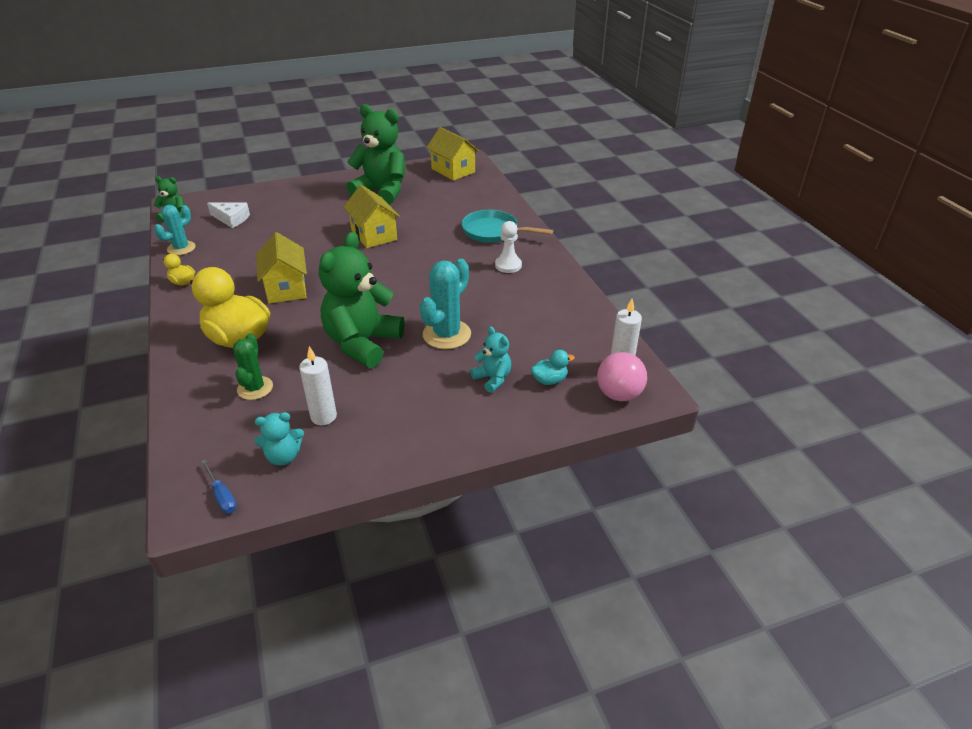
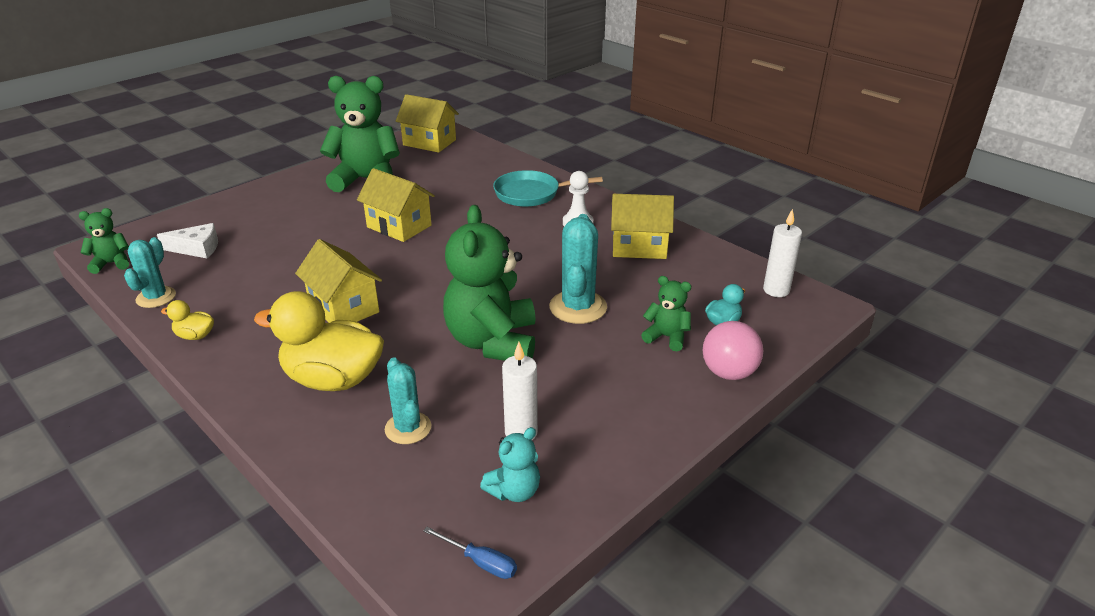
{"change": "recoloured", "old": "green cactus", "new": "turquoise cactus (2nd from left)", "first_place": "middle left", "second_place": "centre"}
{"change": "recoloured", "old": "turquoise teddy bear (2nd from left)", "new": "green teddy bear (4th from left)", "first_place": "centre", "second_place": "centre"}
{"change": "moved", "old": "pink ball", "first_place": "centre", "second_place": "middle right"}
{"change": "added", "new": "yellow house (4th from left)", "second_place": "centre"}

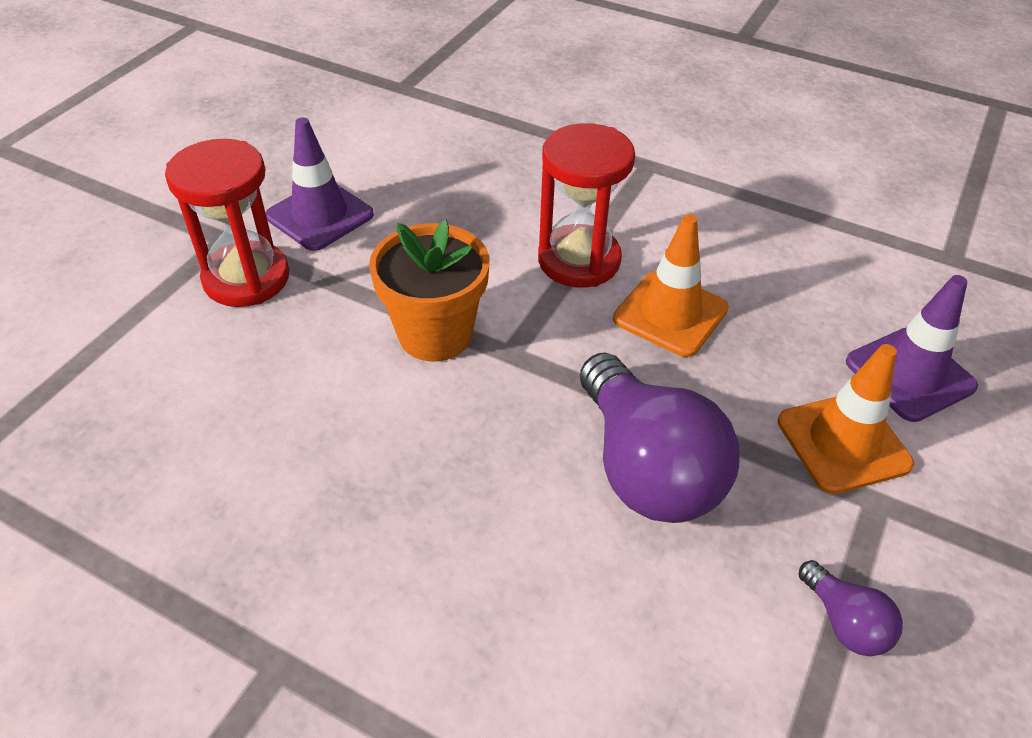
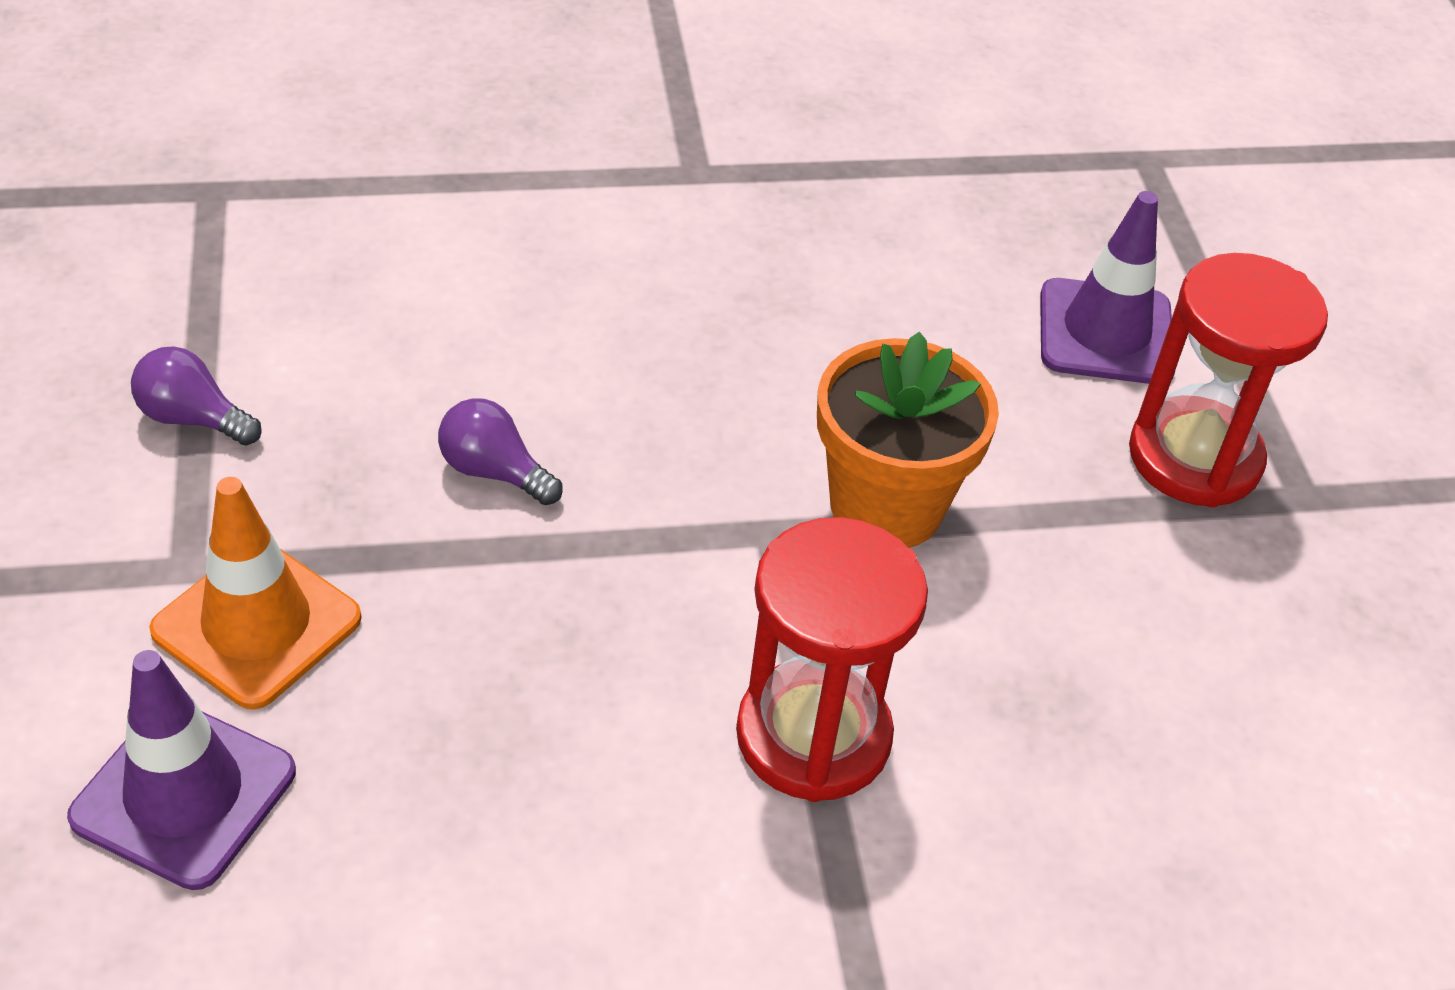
{"change": "moved", "old": "purple traffic cone (1st from left in the first image)", "new": "purple traffic cone (2nd from left)", "first_place": "top left", "second_place": "top right"}
{"change": "resized", "old": "purple light bulb (1st from left in the first image)", "first_place": "centre", "second_place": "centre", "factor": 0.45}
{"change": "removed", "old": "orange traffic cone (1st from left)", "first_place": "centre"}

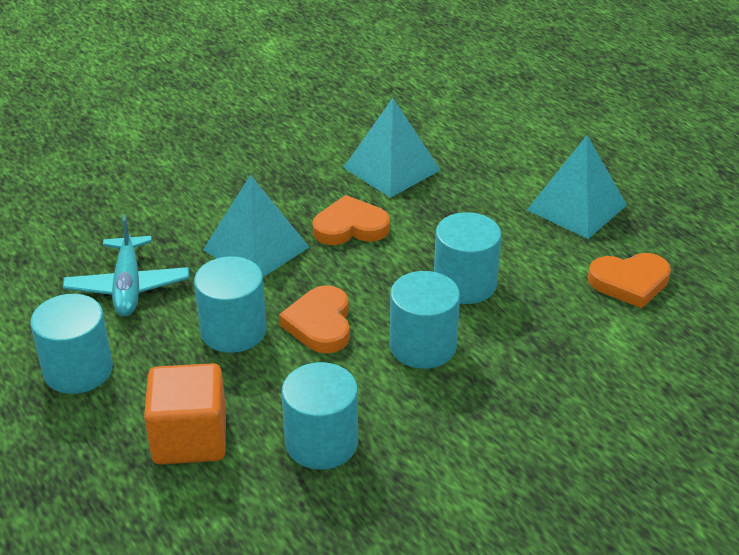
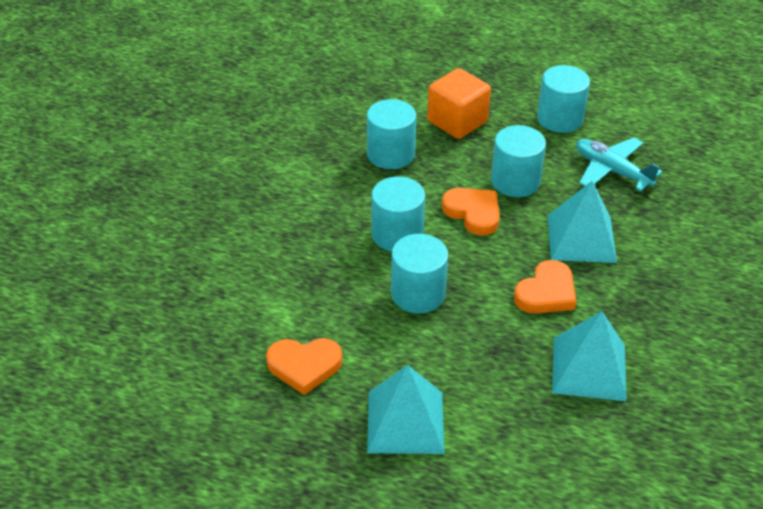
{"change": "turned", "old": "orange heart (3rd from left in the first image)", "first_place": "middle right", "second_place": "bottom centre", "degrees": -135}

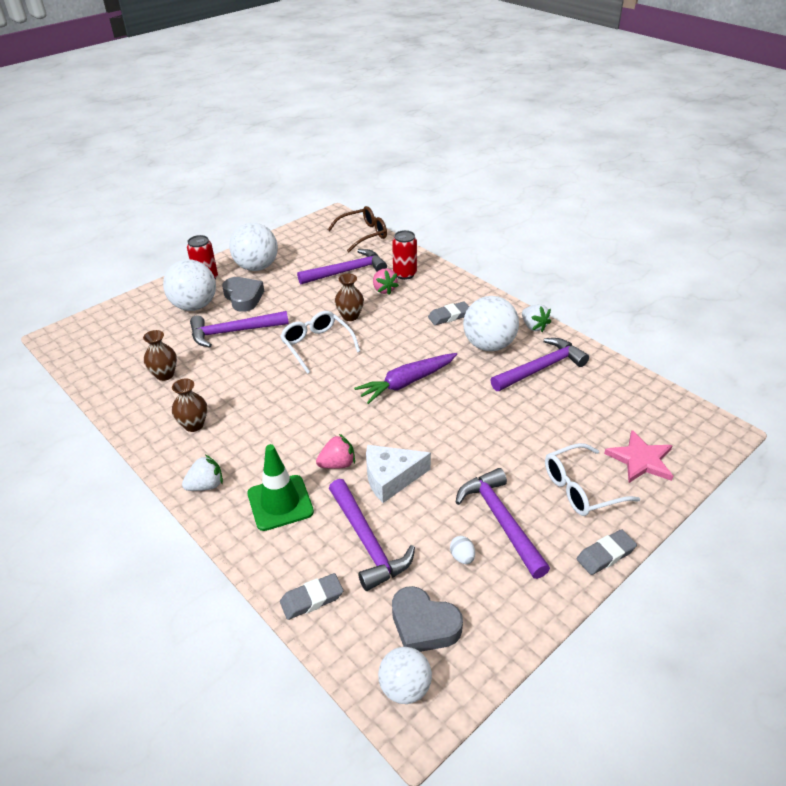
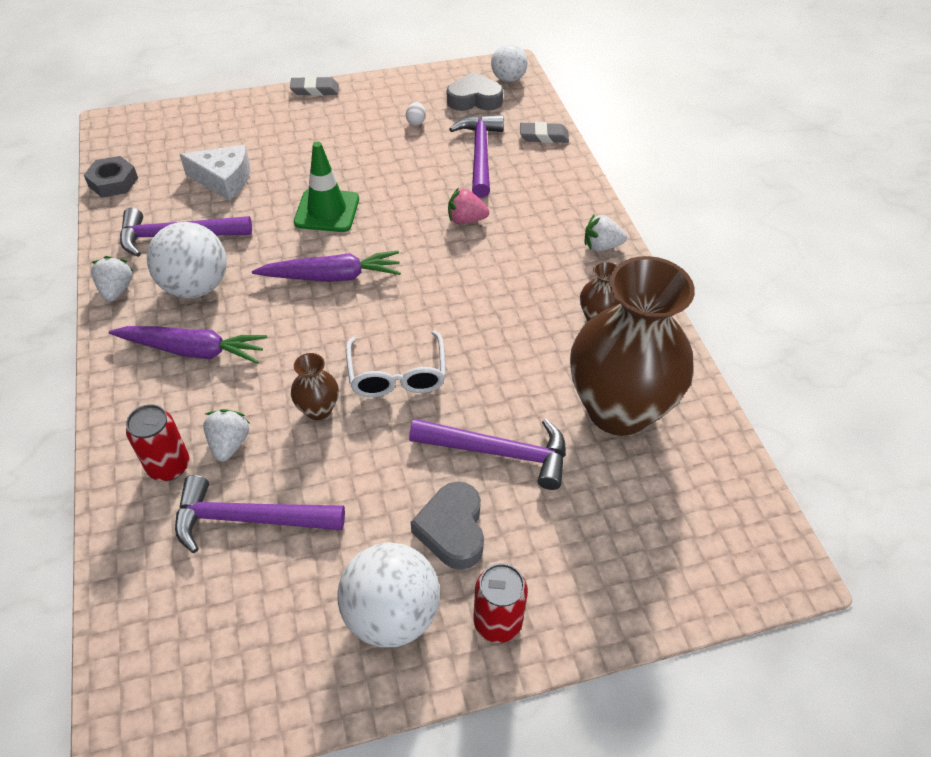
{"change": "resized", "old": "brown vase (1st from left in the first image)", "first_place": "middle left", "second_place": "middle right", "factor": 2.47}
{"change": "removed", "old": "white ball (1st from left)", "first_place": "middle left"}
{"change": "moved", "old": "green traffic cone", "first_place": "centre", "second_place": "top centre"}
{"change": "removed", "old": "brown glasses", "first_place": "top centre"}
{"change": "moved", "old": "white cheese", "first_place": "centre", "second_place": "top left"}
{"change": "recoloured", "old": "pink strawberry (2nd from left)", "new": "white strawberry (2nd from left)", "first_place": "centre", "second_place": "middle left"}
{"change": "turned", "old": "grey heart (2nd from left)", "first_place": "bottom centre", "second_place": "top centre", "degrees": -60}
{"change": "replaced", "old": "grey eraser (2nd from left)", "new": "purple carrot (1st from left)", "first_place": "centre", "second_place": "middle left"}
{"change": "removed", "old": "purple hammer (4th from left)", "first_place": "centre"}
{"change": "removed", "old": "white glasses (2nd from left)", "first_place": "middle right"}
{"change": "removed", "old": "pink star", "first_place": "middle right"}
{"change": "added", "new": "grey nut", "second_place": "top left"}

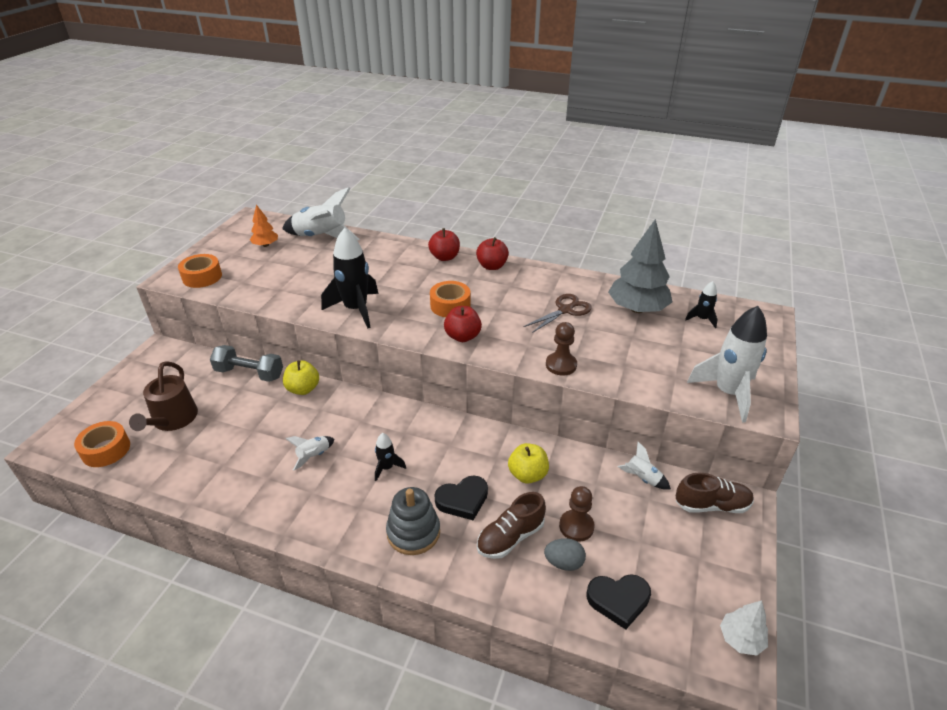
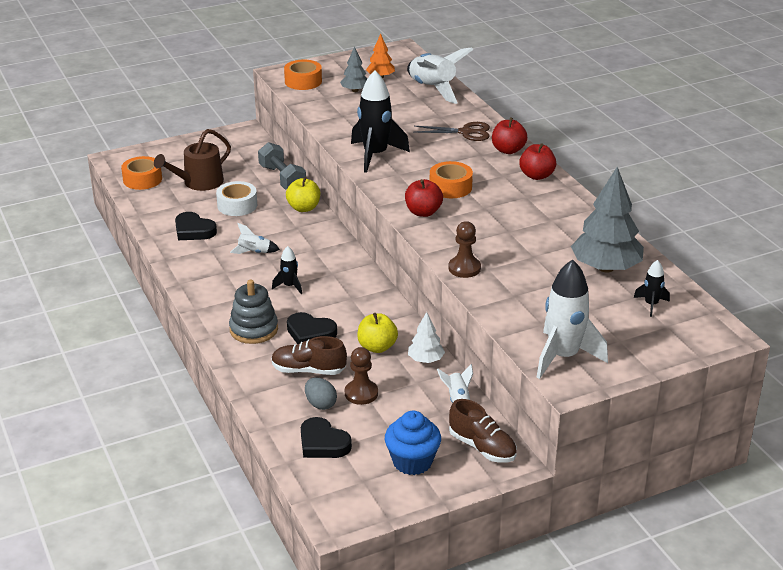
{"change": "moved", "old": "brown scissors", "first_place": "centre", "second_place": "top centre"}
{"change": "moved", "old": "white tree", "first_place": "bottom right", "second_place": "centre"}
{"change": "added", "new": "black heart (1st from left)", "second_place": "middle left"}
{"change": "added", "new": "white tape", "second_place": "middle left"}
{"change": "added", "new": "grey tree (1st from left)", "second_place": "top centre"}
{"change": "added", "new": "blue cupcake", "second_place": "bottom centre"}

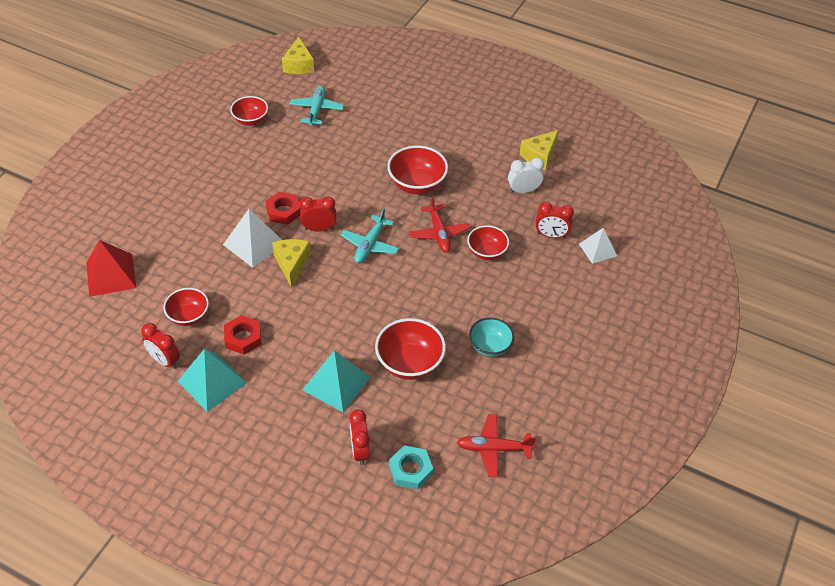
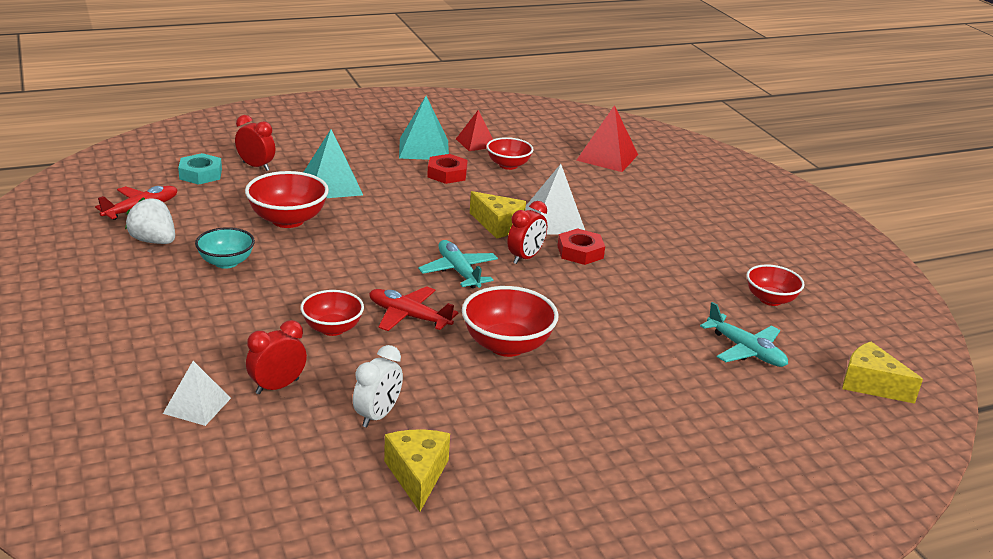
{"change": "replaced", "old": "red clock (1st from left)", "new": "red pyramid (1st from left)", "first_place": "middle left", "second_place": "top centre"}
{"change": "added", "new": "white strawberry", "second_place": "middle left"}

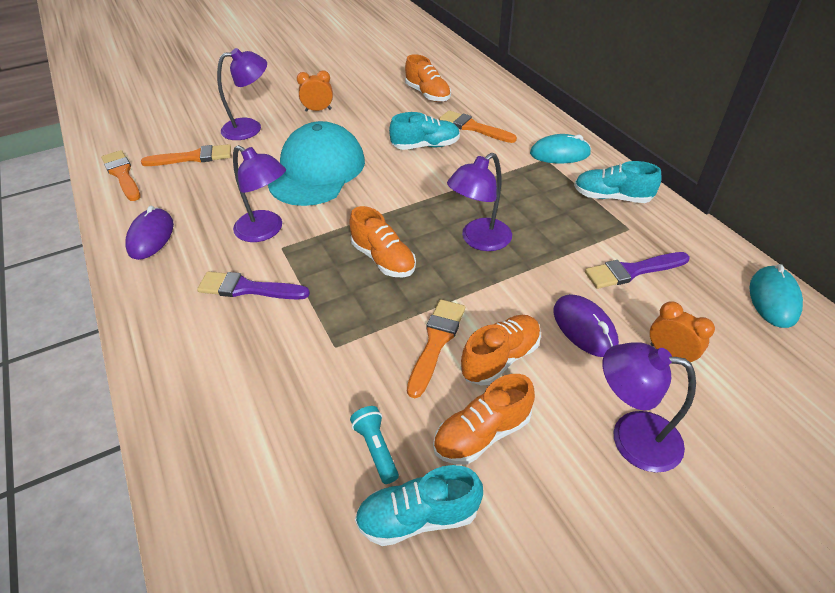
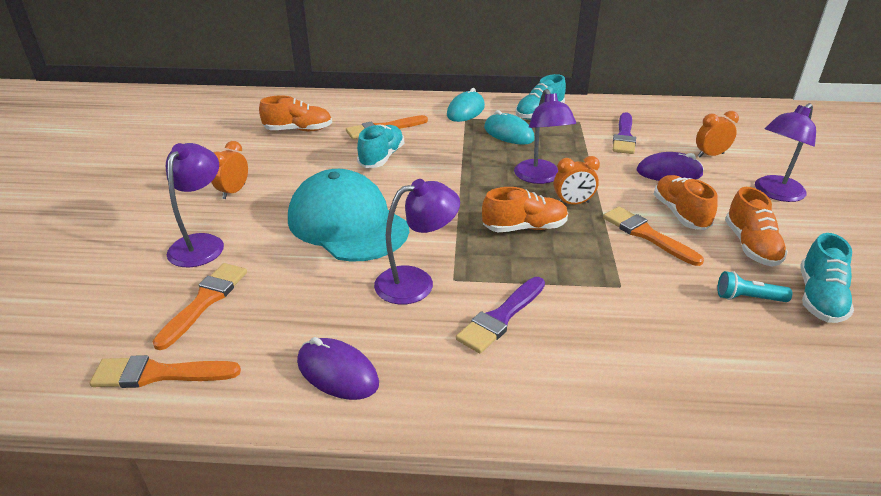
{"change": "moved", "old": "turquoise mouse (2nd from left)", "first_place": "middle right", "second_place": "top centre"}
{"change": "added", "new": "orange clock (2nd from left)", "second_place": "centre"}

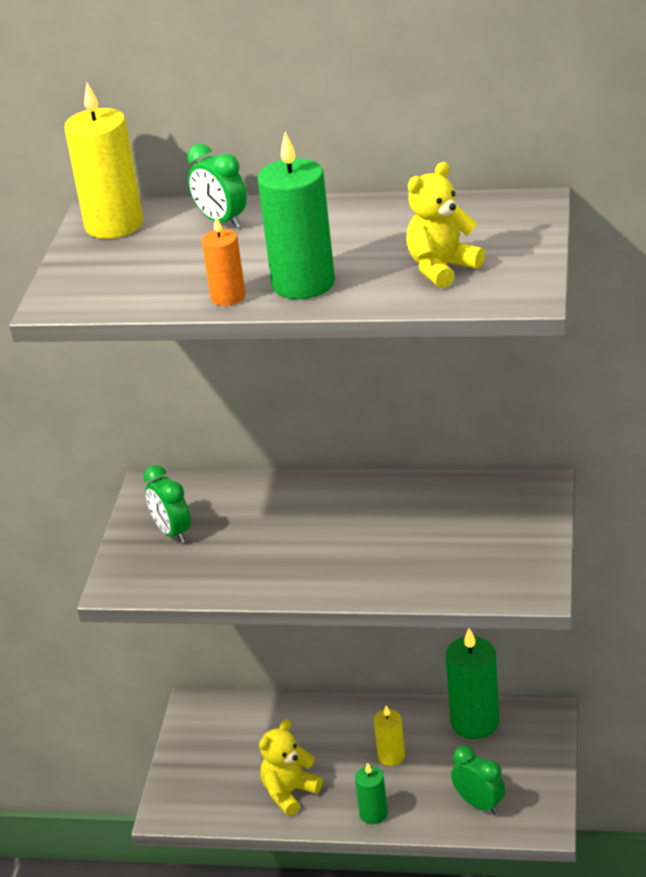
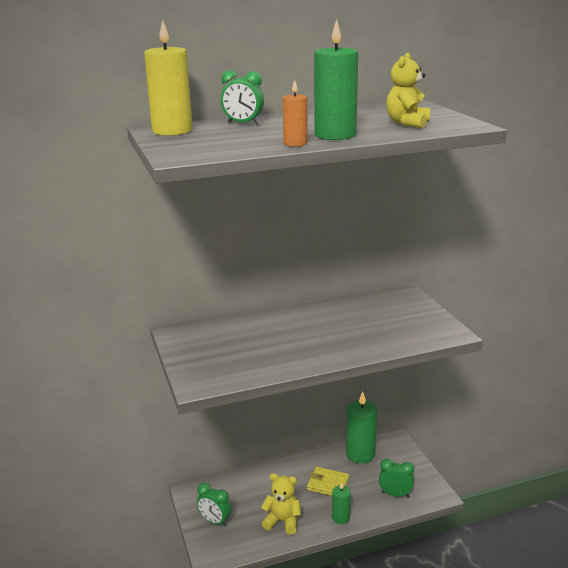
{"change": "moved", "old": "green clock (1st from left)", "first_place": "middle left", "second_place": "bottom centre"}
{"change": "turned", "old": "yellow teddy bear (1st from left)", "first_place": "bottom centre", "second_place": "bottom centre", "degrees": 90}
{"change": "replaced", "old": "yellow candle (2nd from left)", "new": "yellow wallet", "first_place": "bottom centre", "second_place": "bottom centre"}

